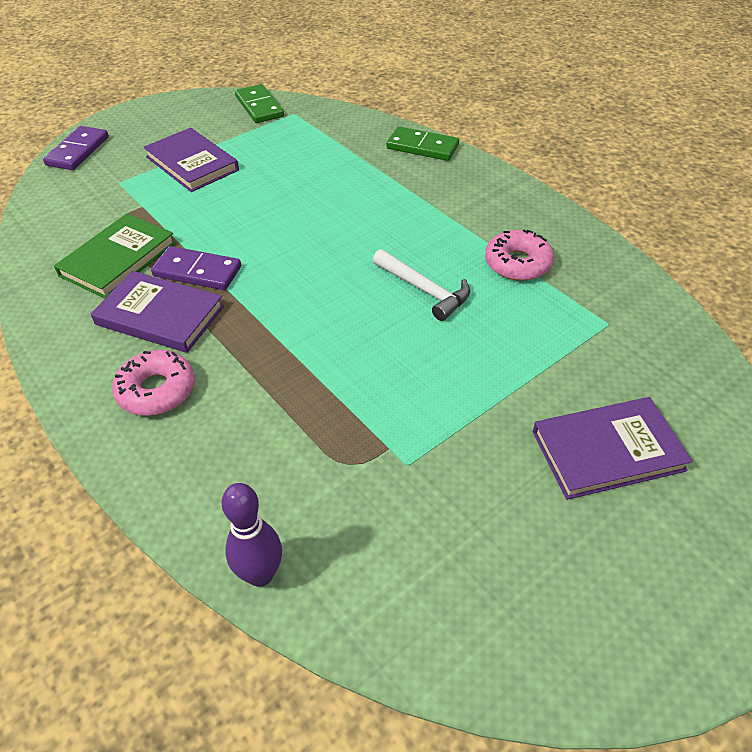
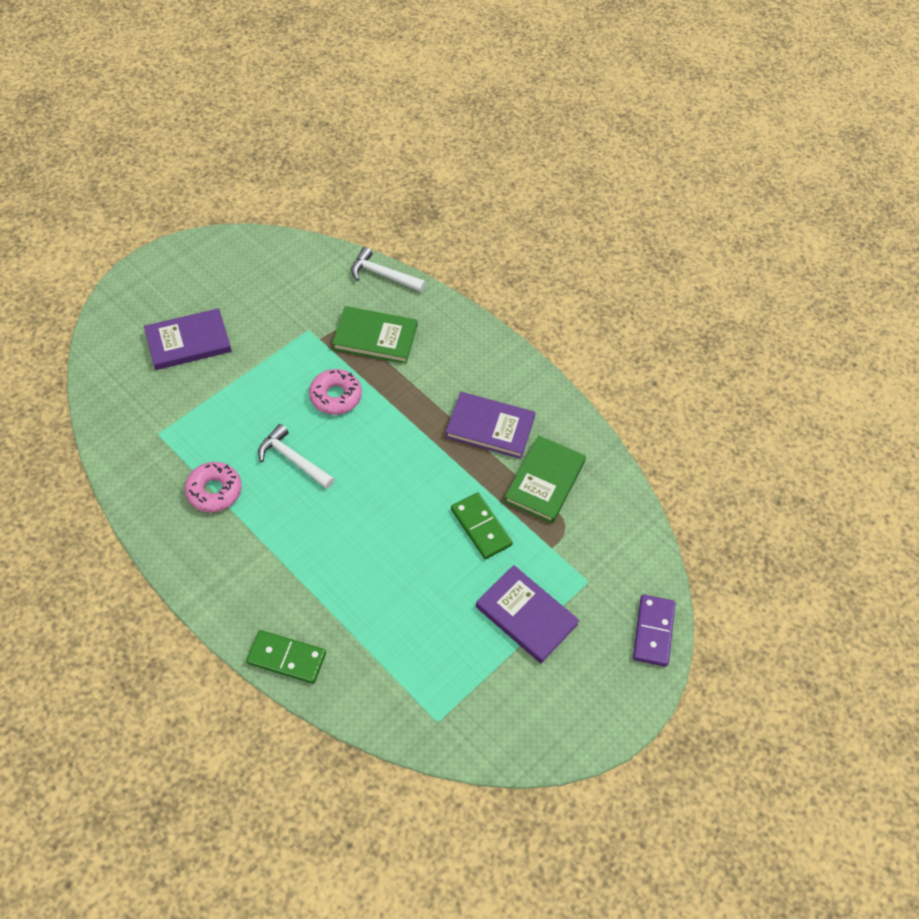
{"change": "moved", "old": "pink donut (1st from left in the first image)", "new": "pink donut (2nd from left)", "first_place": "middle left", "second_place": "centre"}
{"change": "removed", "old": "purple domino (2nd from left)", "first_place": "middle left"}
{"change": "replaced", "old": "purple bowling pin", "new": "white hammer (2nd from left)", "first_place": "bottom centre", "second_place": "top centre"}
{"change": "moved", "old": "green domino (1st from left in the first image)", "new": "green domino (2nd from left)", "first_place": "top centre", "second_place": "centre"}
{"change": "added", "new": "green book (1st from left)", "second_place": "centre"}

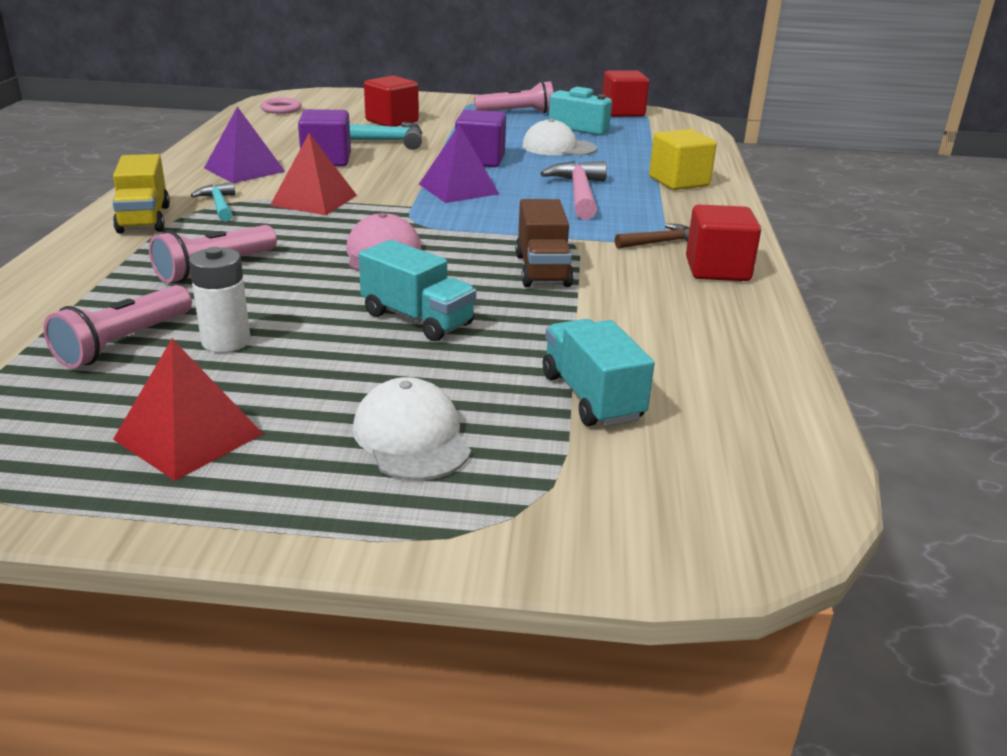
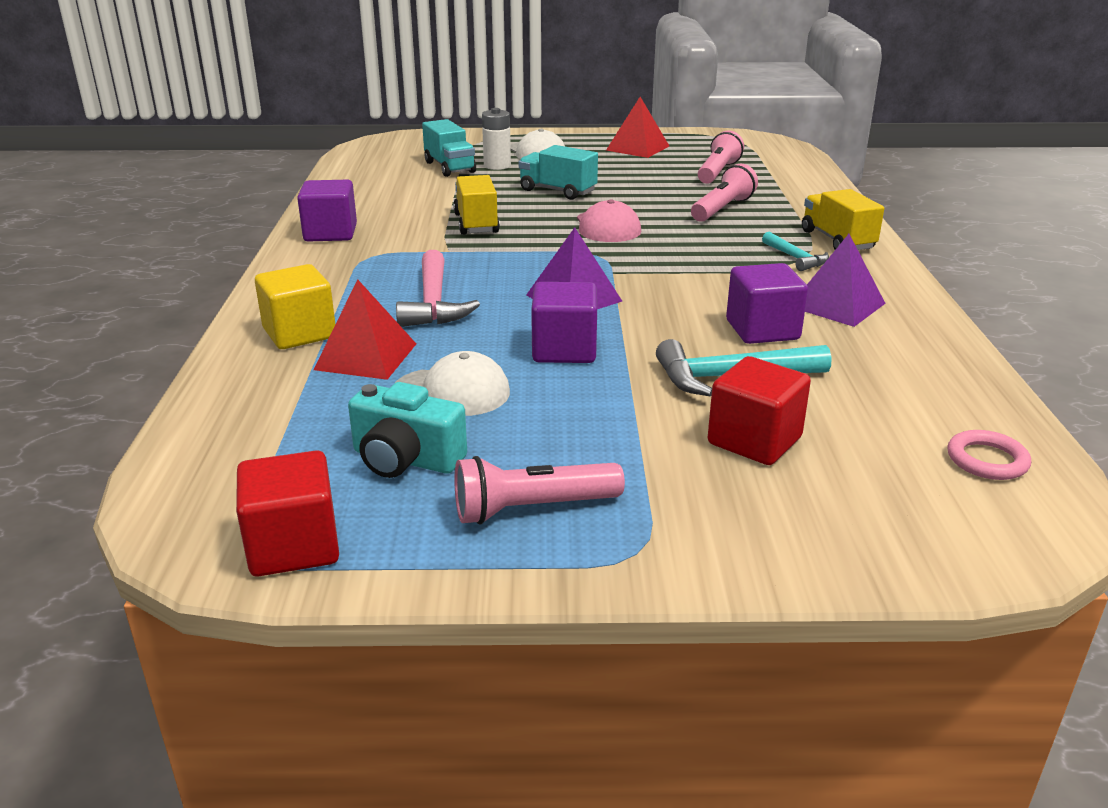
{"change": "moved", "old": "white battery", "first_place": "middle left", "second_place": "top centre"}
{"change": "moved", "old": "red pyramid (2nd from left in the first image)", "new": "red pyramid (1st from left)", "first_place": "top left", "second_place": "middle left"}
{"change": "recoloured", "old": "brown truck", "new": "yellow truck (1st from left)", "first_place": "top centre", "second_place": "top centre"}
{"change": "removed", "old": "brown hammer", "first_place": "top centre"}
{"change": "recoloured", "old": "red cube (3rd from left)", "new": "purple cube (1st from left)", "first_place": "top right", "second_place": "top left"}

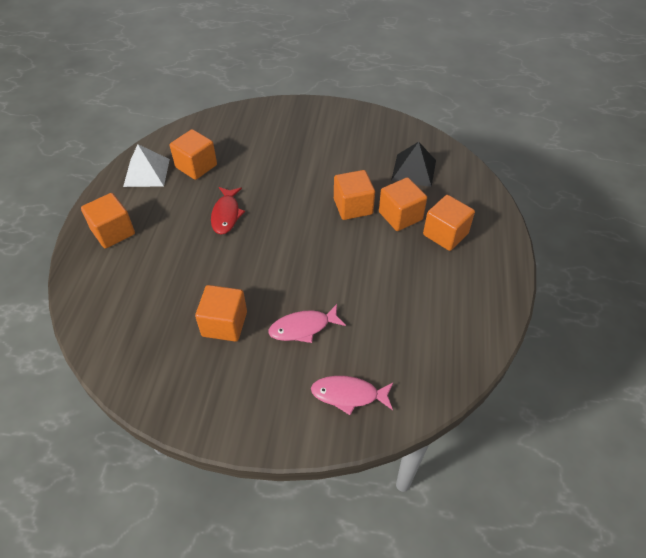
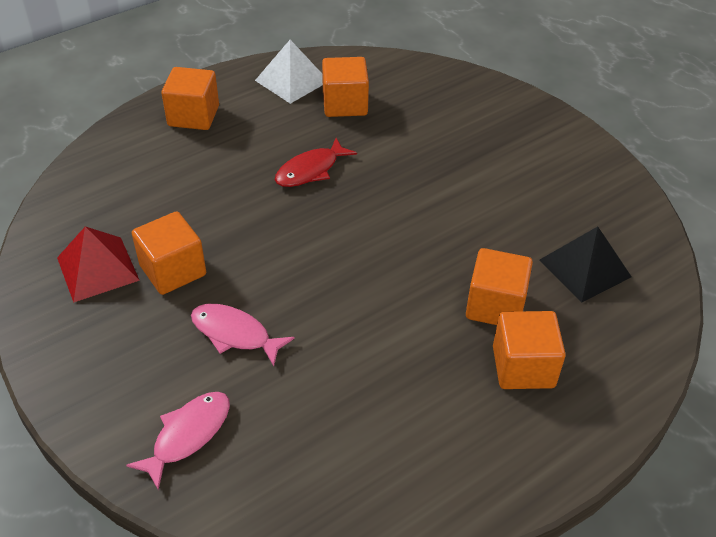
{"change": "turned", "old": "pink fish (2nd from left in the first image)", "first_place": "bottom centre", "second_place": "bottom left", "degrees": 75}
{"change": "removed", "old": "orange cube (4th from left)", "first_place": "centre"}
{"change": "added", "new": "red pyramid", "second_place": "middle left"}

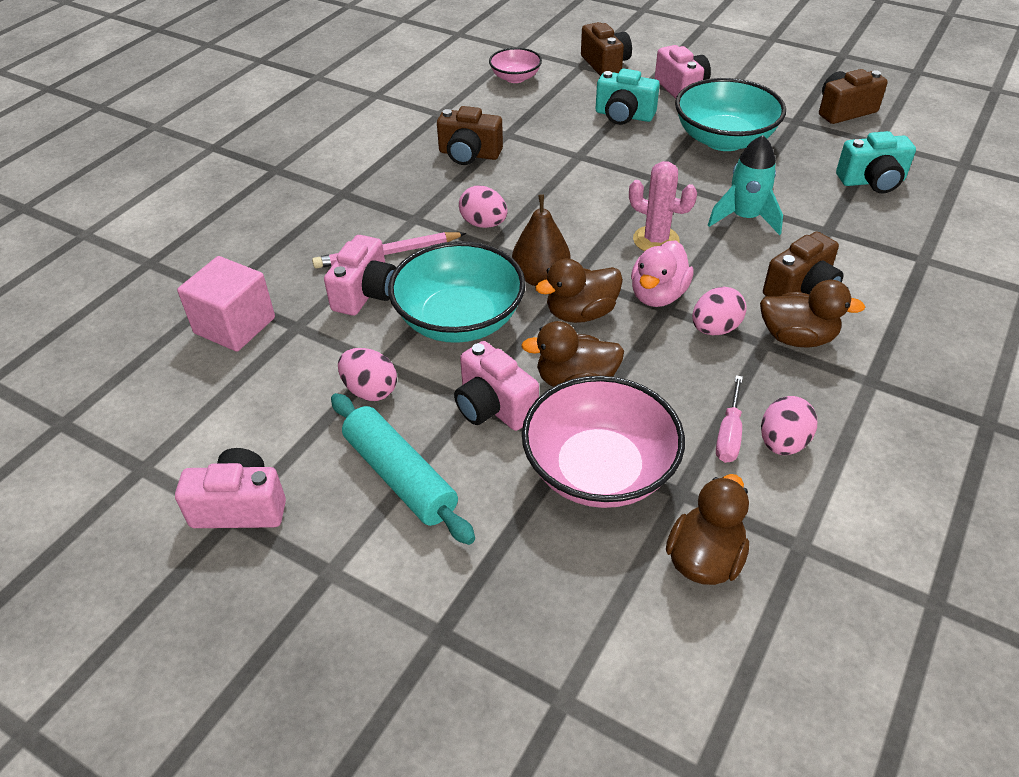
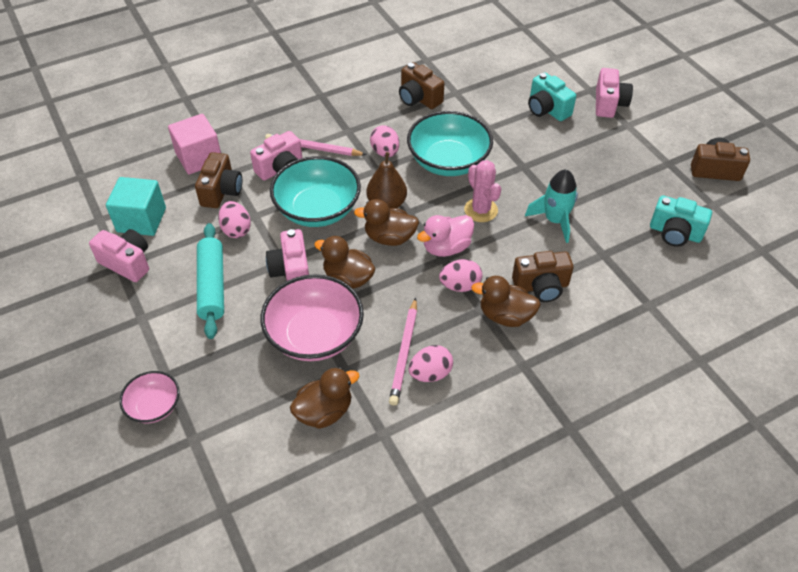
{"change": "moved", "old": "pink bowl (1st from left)", "first_place": "top centre", "second_place": "bottom left"}
{"change": "moved", "old": "brown camera (2nd from left in the first image)", "new": "brown camera (1st from left)", "first_place": "top centre", "second_place": "top left"}
{"change": "moved", "old": "turquoise bowl (2nd from left)", "first_place": "top right", "second_place": "top centre"}
{"change": "replaced", "old": "pink screwdriver", "new": "pink pencil (2nd from left)", "first_place": "middle right", "second_place": "centre"}
{"change": "turned", "old": "brown duck (4th from left)", "first_place": "middle right", "second_place": "centre", "degrees": 150}
{"change": "added", "new": "turquoise cube", "second_place": "middle left"}

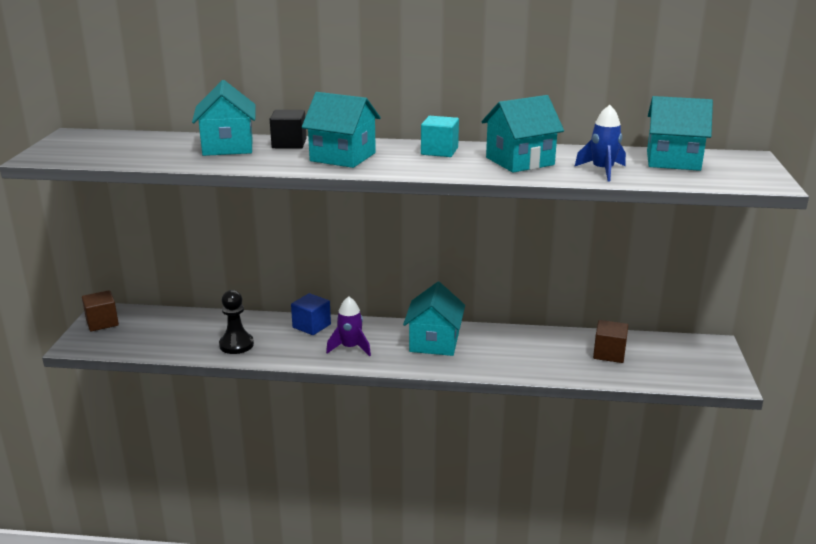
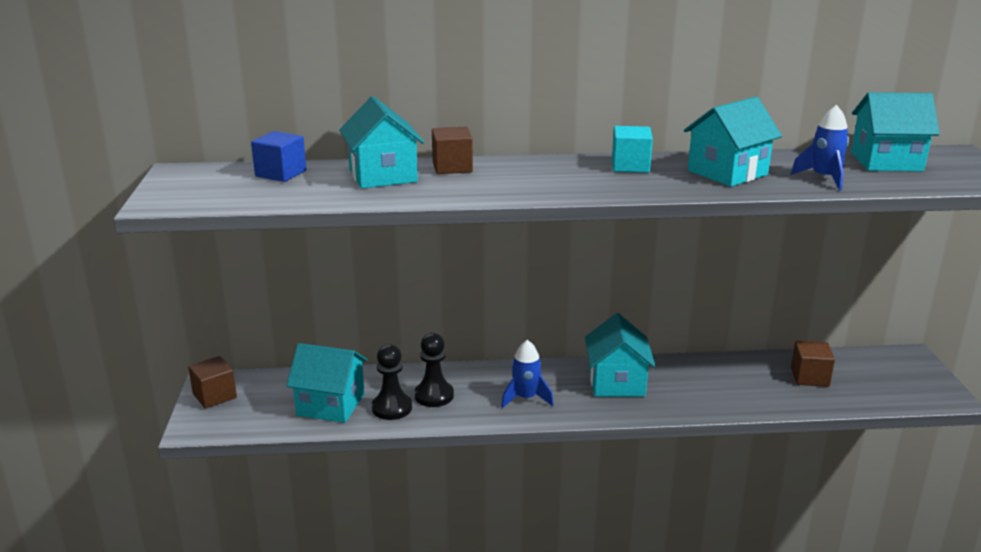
{"change": "recoloured", "old": "black cube", "new": "brown cube (2nd from left)", "first_place": "top centre", "second_place": "top centre"}
{"change": "moved", "old": "blue cube", "first_place": "centre", "second_place": "top left"}
{"change": "moved", "old": "turquoise house (2nd from left in the first image)", "new": "turquoise house (1st from left)", "first_place": "top centre", "second_place": "bottom centre"}
{"change": "recoloured", "old": "purple rocket", "new": "blue rocket (1st from left)", "first_place": "centre", "second_place": "bottom centre"}
{"change": "added", "new": "black pawn (2nd from left)", "second_place": "bottom centre"}

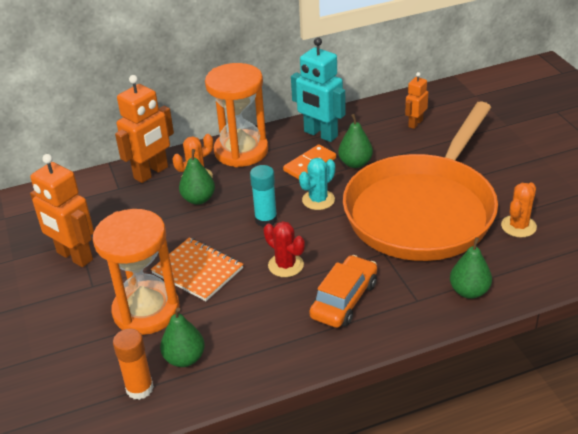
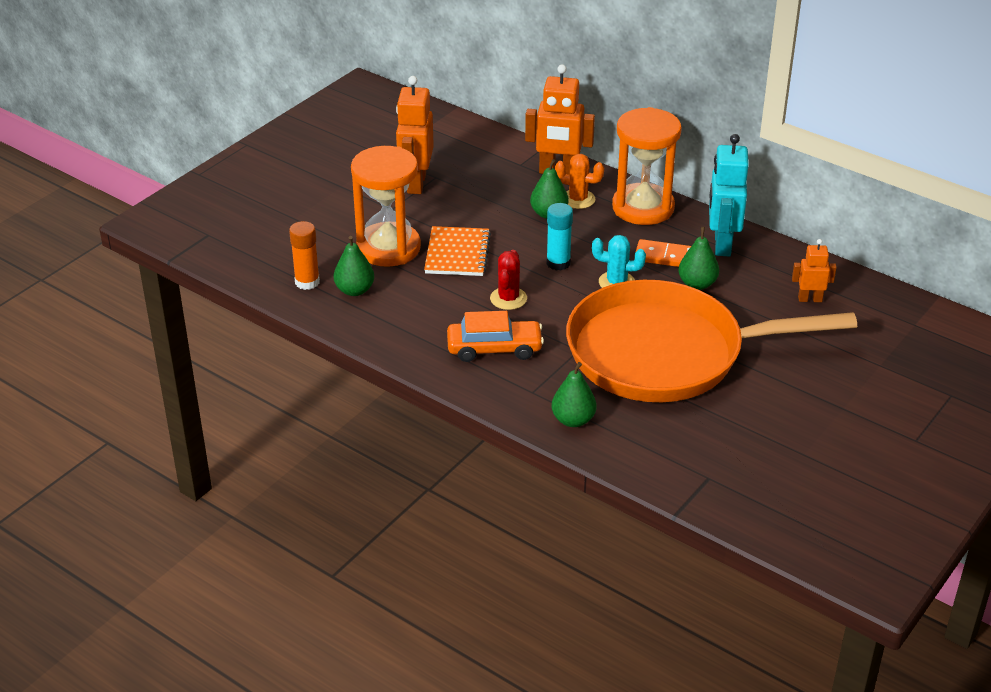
{"change": "removed", "old": "orange cactus (2nd from left)", "first_place": "middle right"}

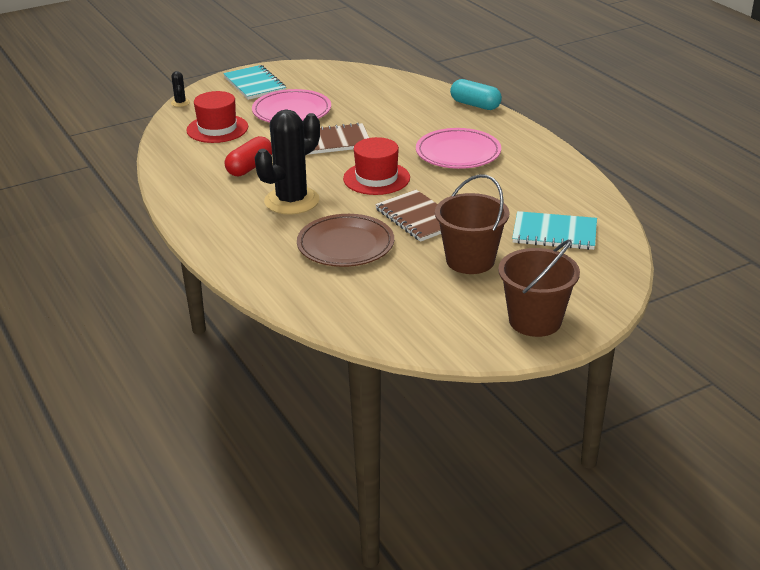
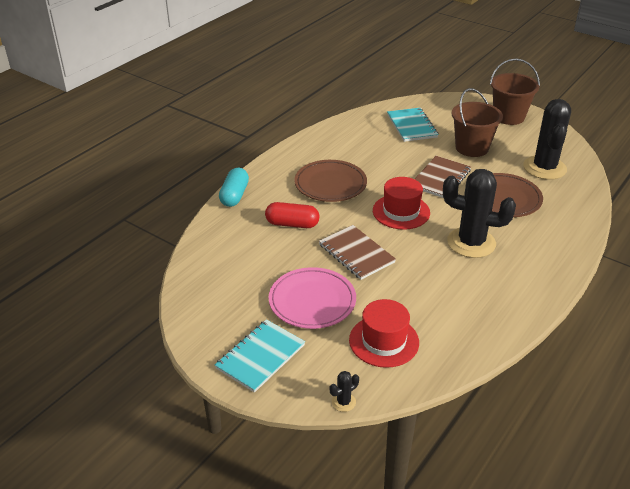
{"change": "moved", "old": "red capsule", "first_place": "top left", "second_place": "centre"}
{"change": "recoloured", "old": "pink plate (2nd from left)", "new": "brown plate (1st from left)", "first_place": "top centre", "second_place": "centre"}
{"change": "added", "new": "black cactus (3rd from left)", "second_place": "top right"}

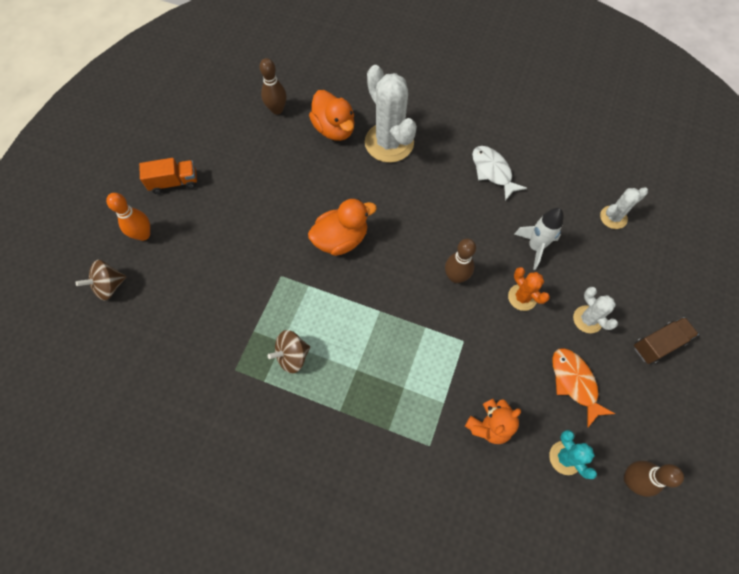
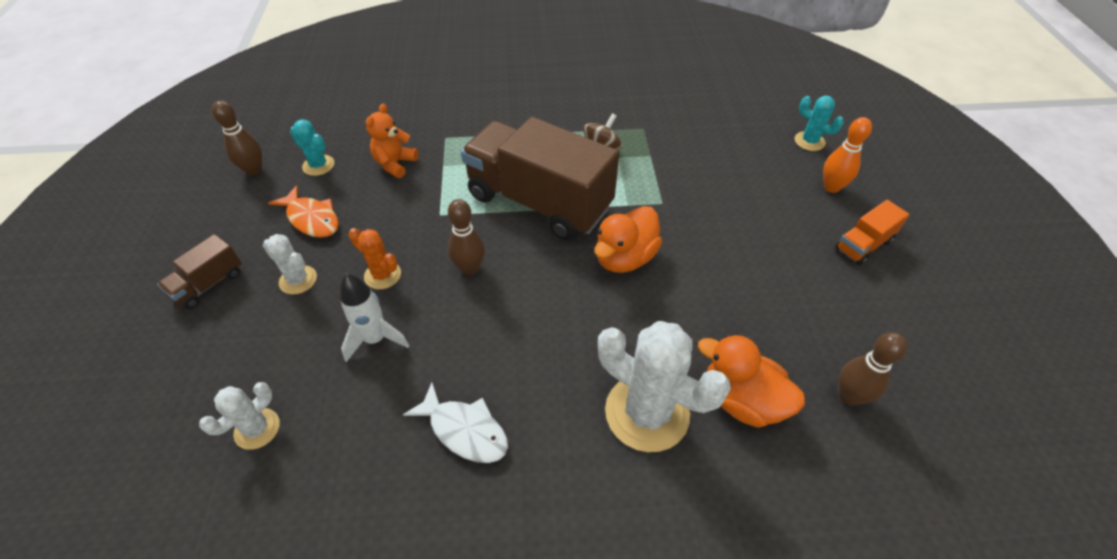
{"change": "replaced", "old": "brown spinning top (1st from left)", "new": "turquoise cactus (2nd from left)", "first_place": "middle left", "second_place": "top right"}
{"change": "added", "new": "brown truck (2nd from left)", "second_place": "top centre"}

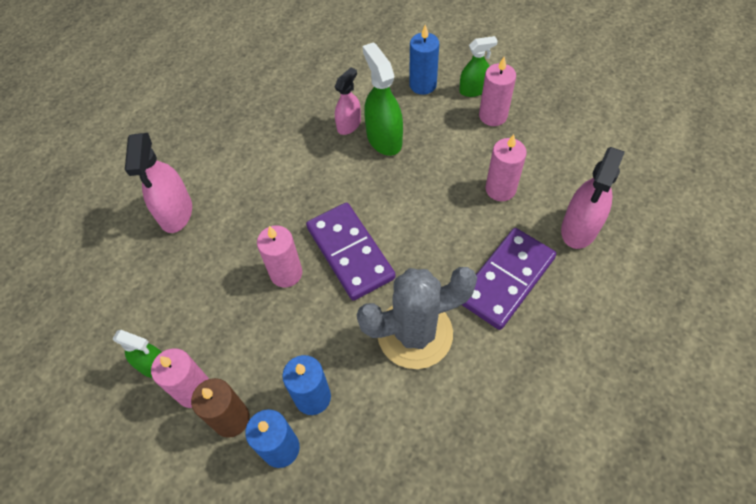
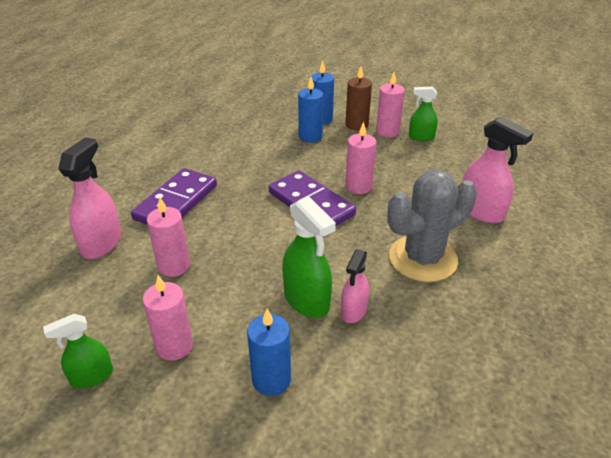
{"change": "turned", "old": "pink spray bottle (1st from left in the first image)", "first_place": "middle left", "second_place": "middle right", "degrees": 150}
{"change": "moved", "old": "grey cactus", "first_place": "centre", "second_place": "middle right"}
{"change": "moved", "old": "green spray bottle (3rd from left in the first image)", "new": "green spray bottle (1st from left)", "first_place": "top centre", "second_place": "bottom left"}

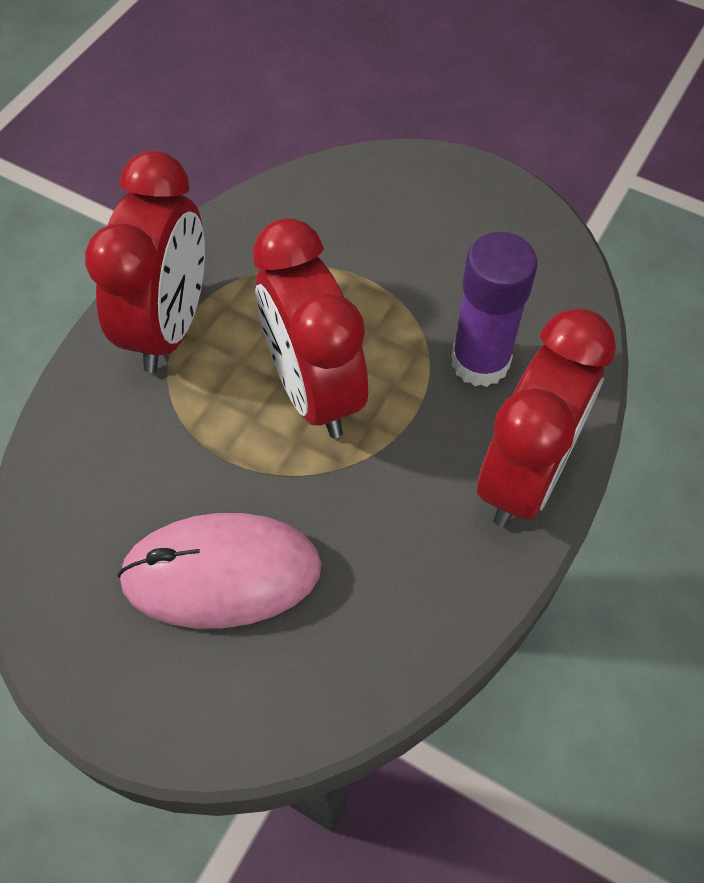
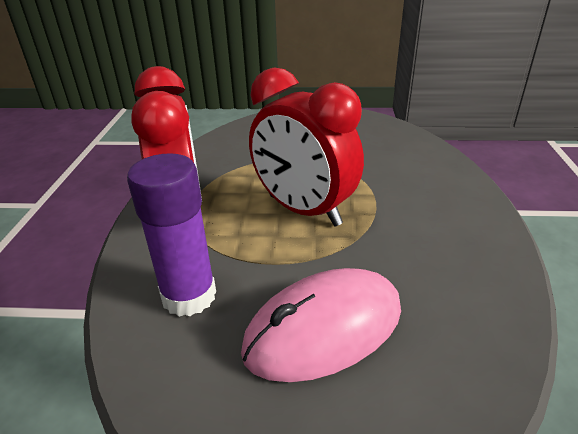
{"change": "moved", "old": "purple glue stick", "first_place": "middle right", "second_place": "middle left"}
{"change": "removed", "old": "red clock (3rd from left)", "first_place": "middle right"}

